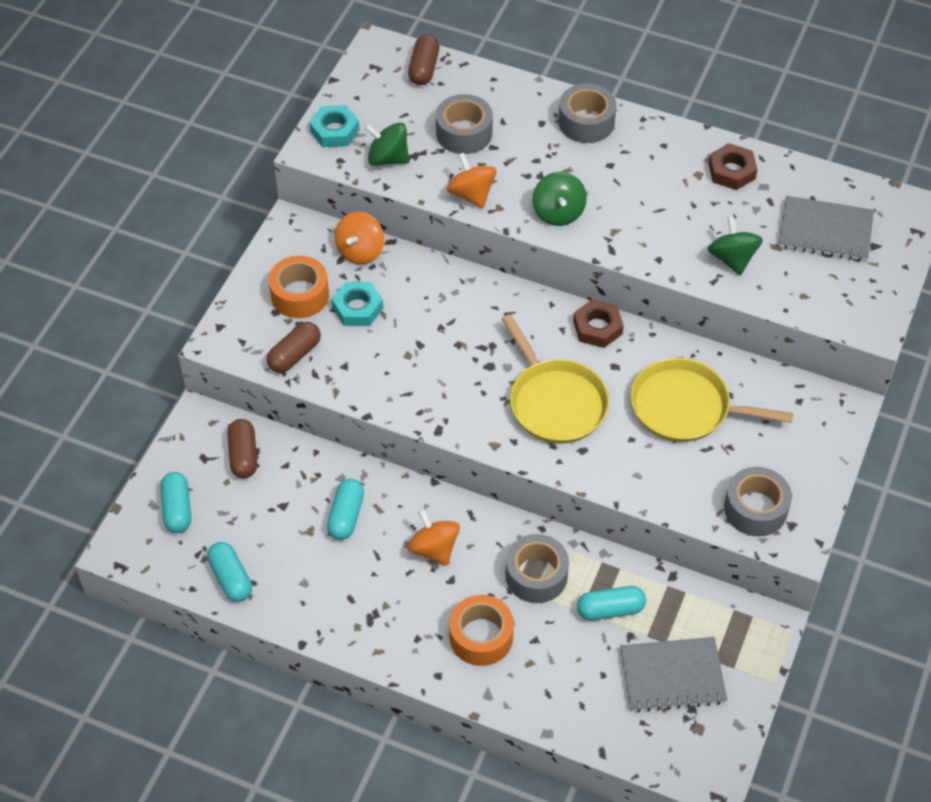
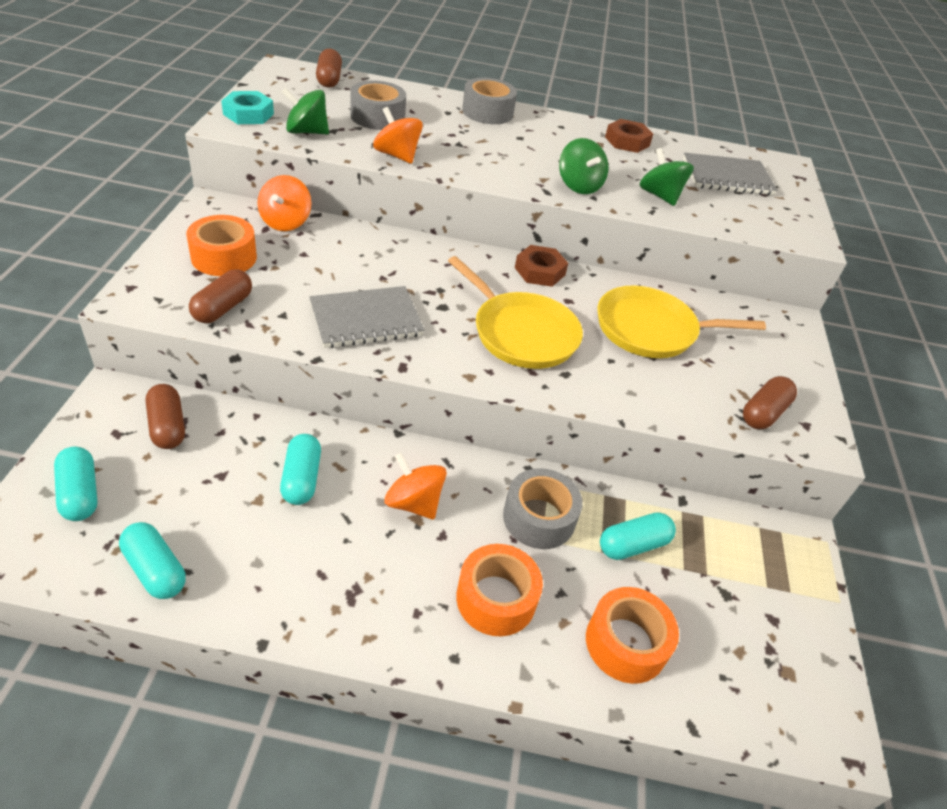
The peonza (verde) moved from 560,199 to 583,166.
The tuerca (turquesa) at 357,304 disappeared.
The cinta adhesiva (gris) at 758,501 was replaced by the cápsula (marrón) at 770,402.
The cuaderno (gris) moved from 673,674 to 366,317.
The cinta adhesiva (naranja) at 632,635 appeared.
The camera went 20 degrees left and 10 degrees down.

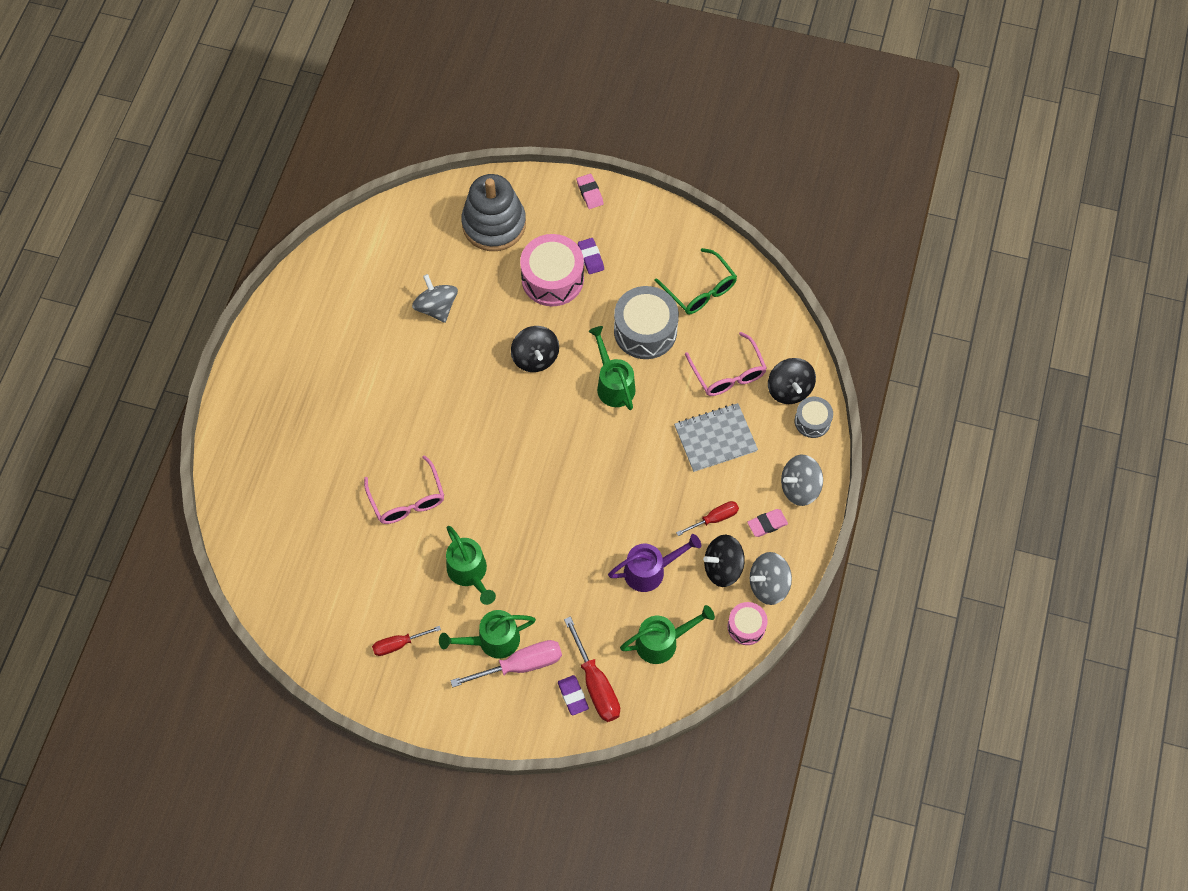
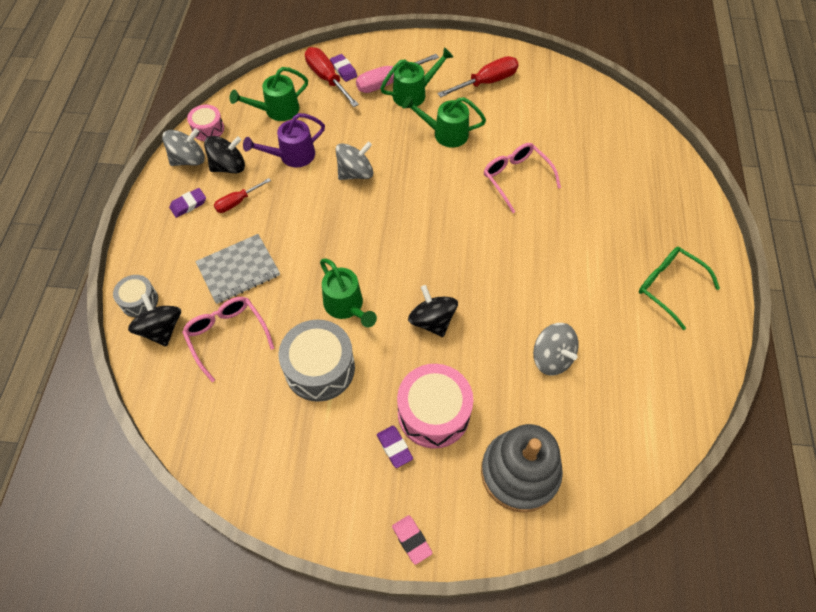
The gafas (verde) moved from 696,281 to 679,288.
The peonza (gris) moved from 802,480 to 354,161.
The goma de borrar (rosa) at 767,523 became the goma de borrar (morado) at 187,203.
The regadera (verde) at 471,565 turned 45 degrees counterclockwise.
The destornillador (rojo) at 406,641 changed to 1.61 times the size.
The camera went 170 degrees right and 5 degrees down.

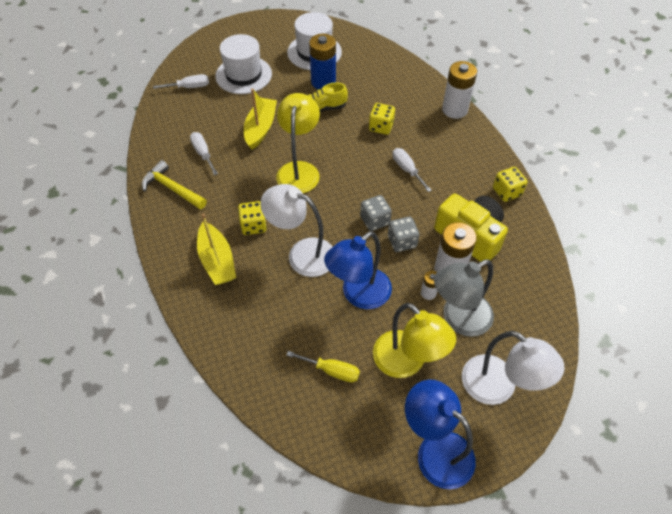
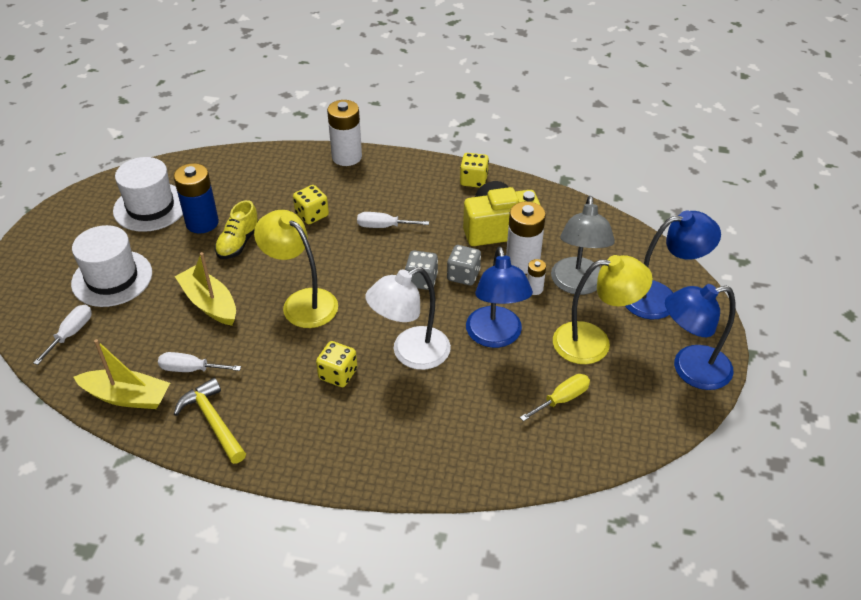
The martillo (amarillo) at 174,184 turned 75 degrees clockwise.
The barco (amarillo) moved from 216,249 to 121,374.
The lámpara (blanco) at 513,368 became the lámpara (azul) at 673,265.
The camera went 55 degrees left and 10 degrees down.

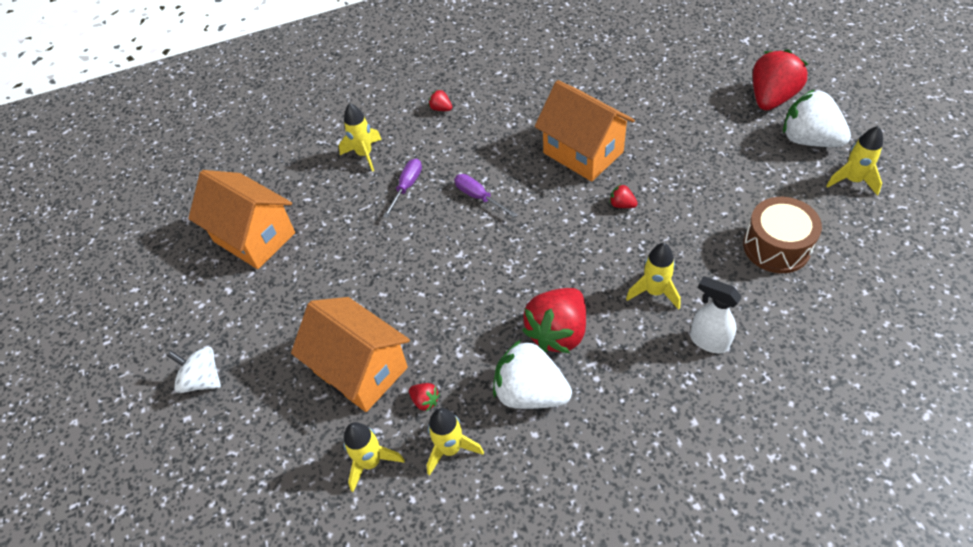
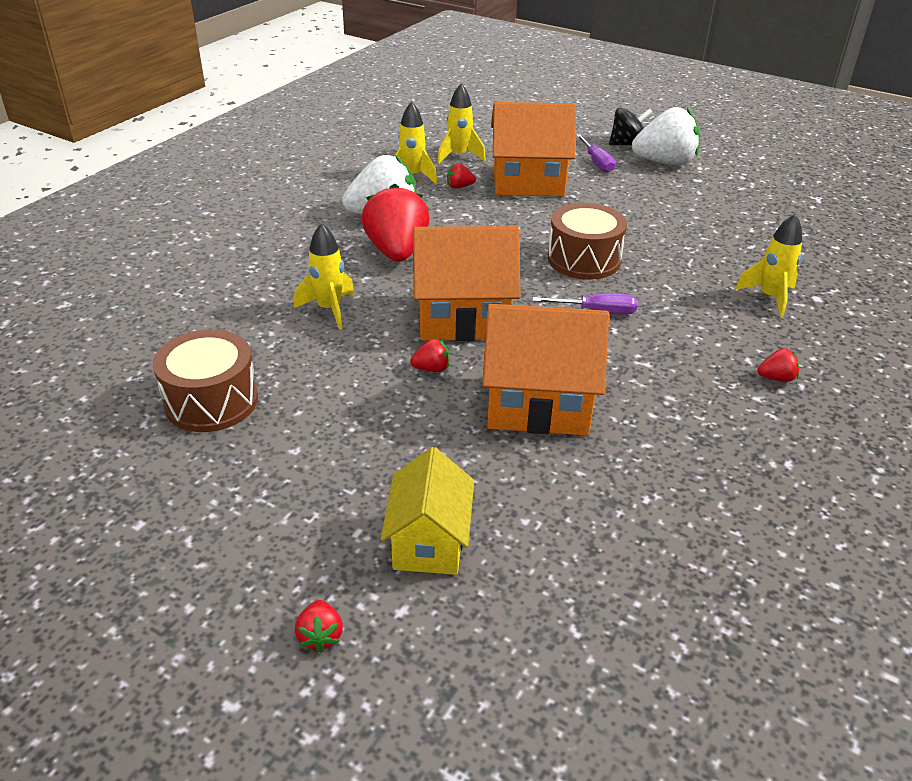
The fresa (rojo) at 780,80 changed to 0.42 times the size.
The fresa (blanco) moved from 817,118 to 666,136.
The cohete (amarillo) at 854,161 disappeared.
The destornillador (morado) moved from 402,188 to 595,153.
The casa (naranja) moved from 241,219 to 467,283.
The pulverizador (blanco) at 716,314 disappeared.
The peonza (blanco) at 194,370 became the peonza (negro) at 631,126.
The tambor (marrón) at 587,241 appeared.
The casa (amarillo) at 427,511 appeared.
The camera went 135 degrees right and 15 degrees down.

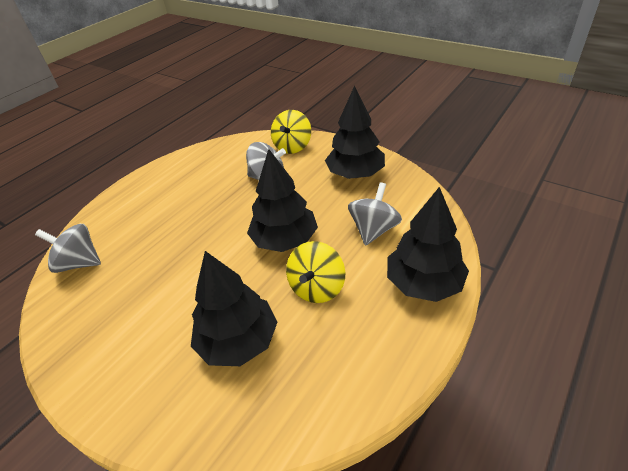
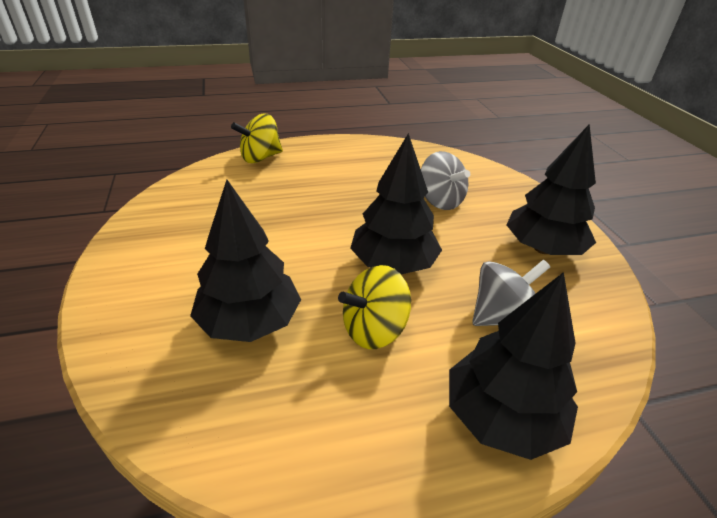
The peonza (amarillo) moved from 291,132 to 257,138.
The peonza (gris) at 68,248 disappeared.
The camera went 35 degrees right and 5 degrees down.

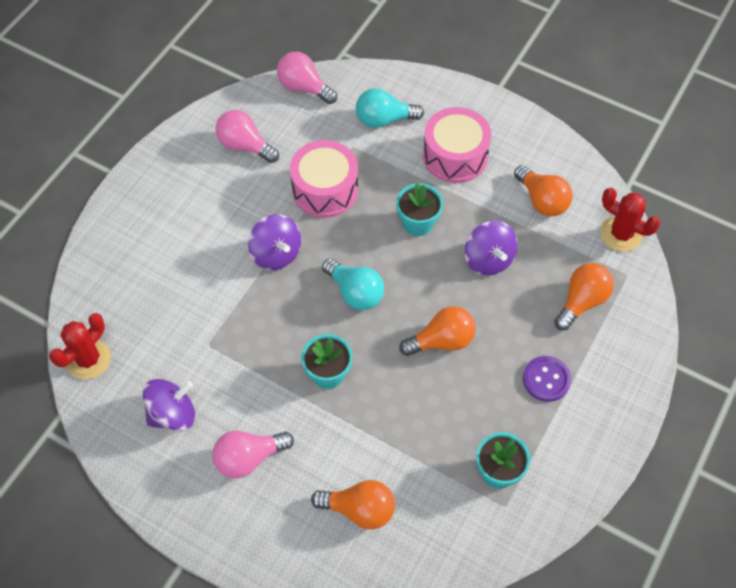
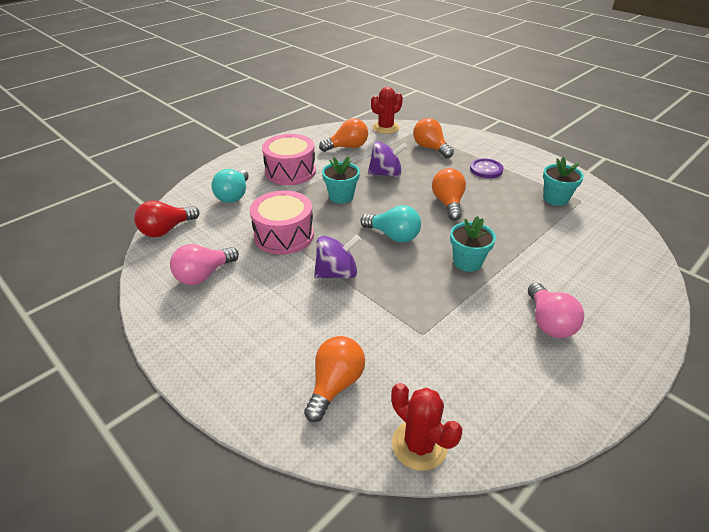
The bombilla (rosa) at 307,78 became the bombilla (rojo) at 167,218.
The bombilla (turquesa) at 353,284 turned 60 degrees clockwise.
The peonza (morado) at 168,405 disappeared.
The bombilla (naranja) moved from 353,504 to 334,379.
The camera went 75 degrees left and 20 degrees down.

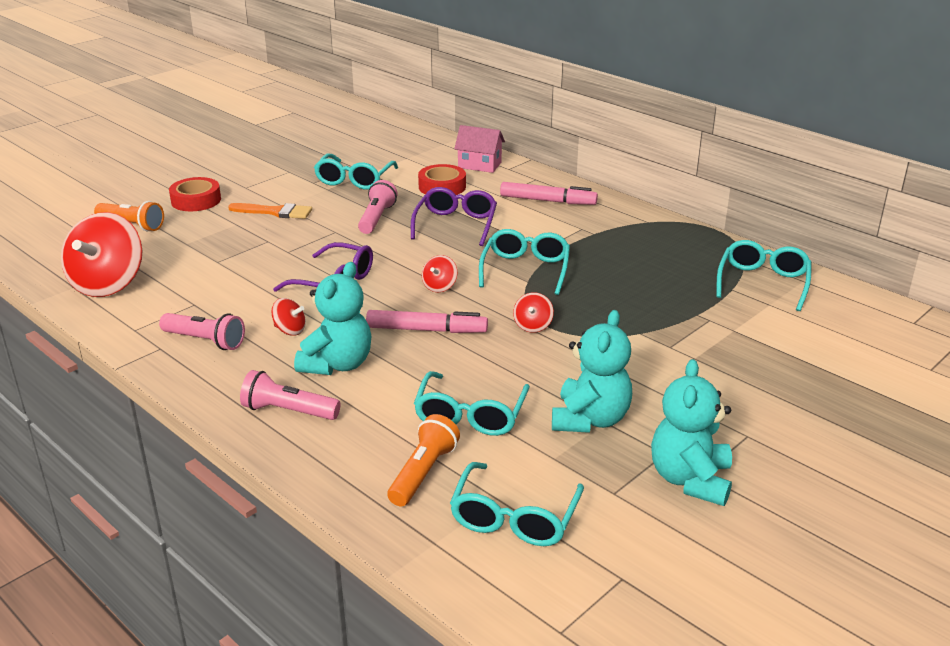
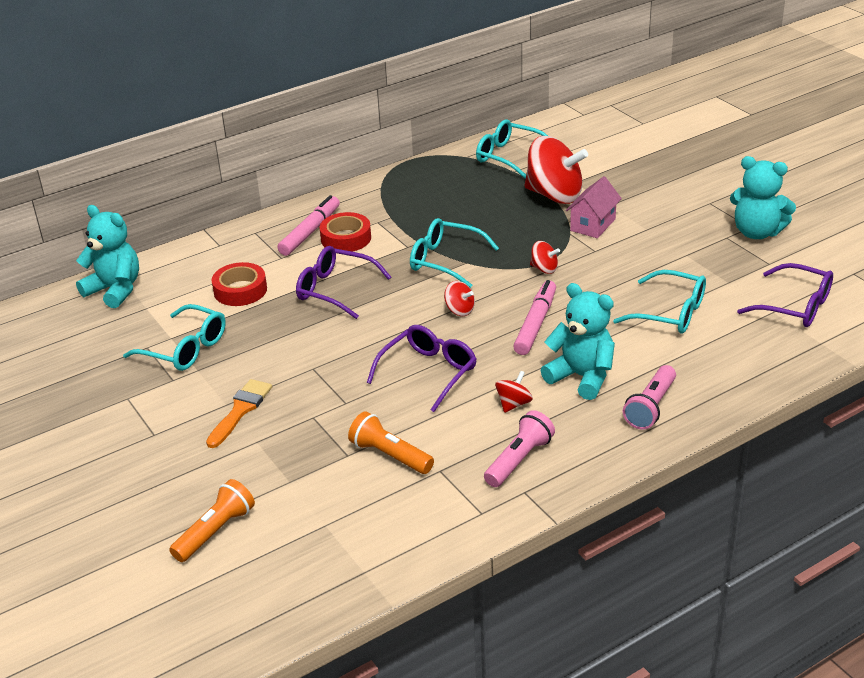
The casa (rosa) moved from 479,149 to 594,207.
The cinta adhesiva (rojo) moved from 195,194 to 345,232.
The lámpara de mano (rosa) at 377,207 disappeared.
The peonza (rojo) moved from 101,254 to 556,170.
The osito (turquesa) moved from 592,371 to 107,256.
The lámpara de mano (naranja) moved from 423,460 to 391,442.
The gafas (turquesa) at 517,504 became the gafas (morado) at 785,295.
The camera went 75 degrees left and 5 degrees up.

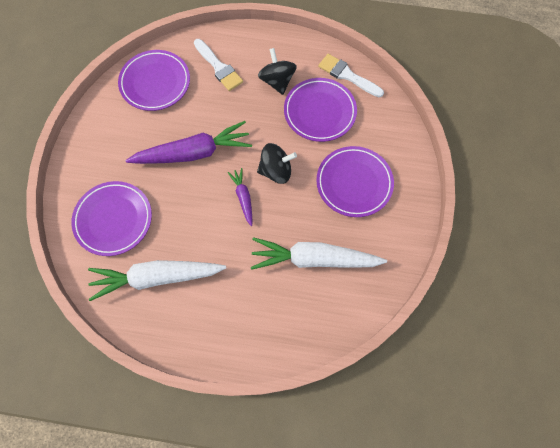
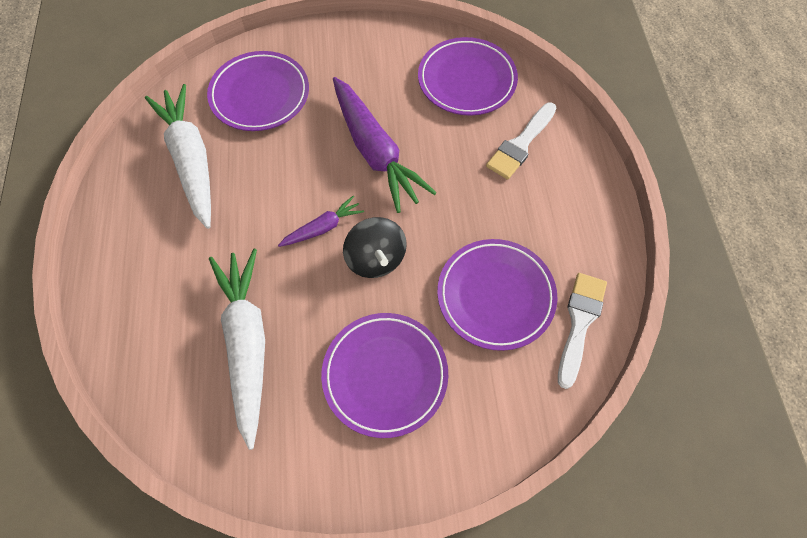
The peonza (negro) at 277,71 disappeared.
The camera went 75 degrees right and 5 degrees down.

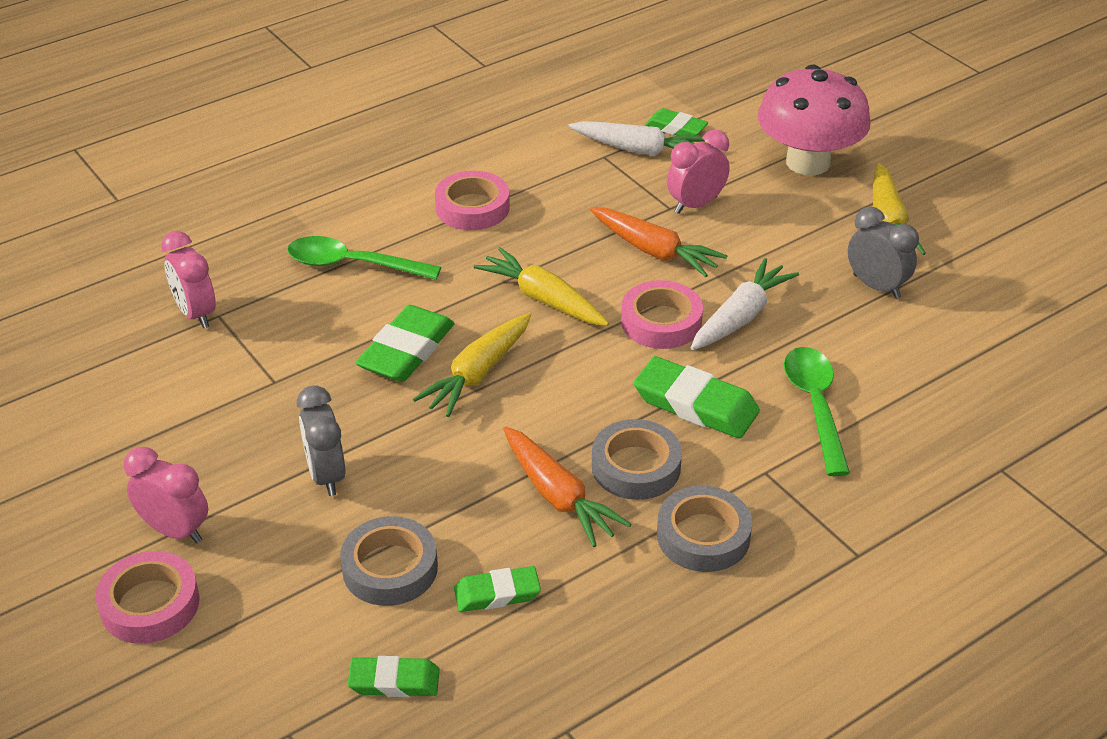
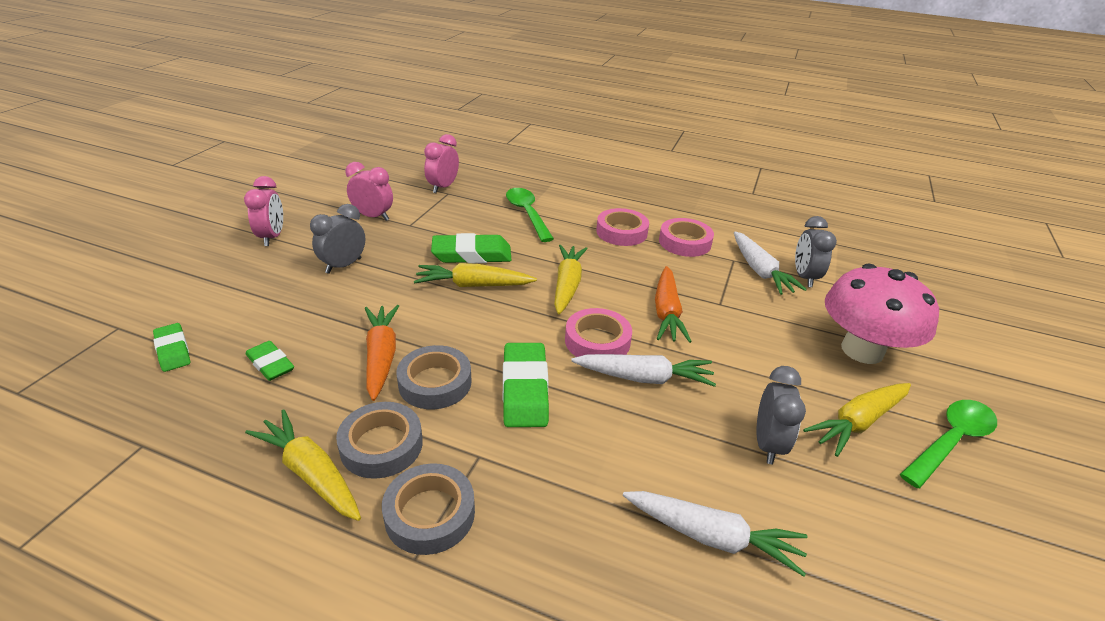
The goma de borrar (verde) at 676,122 was replaced by the despertador (gris) at 816,251.
The despertador (rosa) moved from 698,172 to 369,191.
The cuchara (verde) moved from 817,411 to 948,444.
The zanahoria (naranja) at 567,486 turned 150 degrees clockwise.
The cinta adhesiva (gris) moved from 389,561 to 428,509.
The cinta adhesiva (rosa) moved from 147,597 to 686,237.
The zanahoria (amarillo) at 303,465 appeared.
The zanahoria (blanco) at 715,534 appeared.
The camera went 55 degrees right and 5 degrees down.

